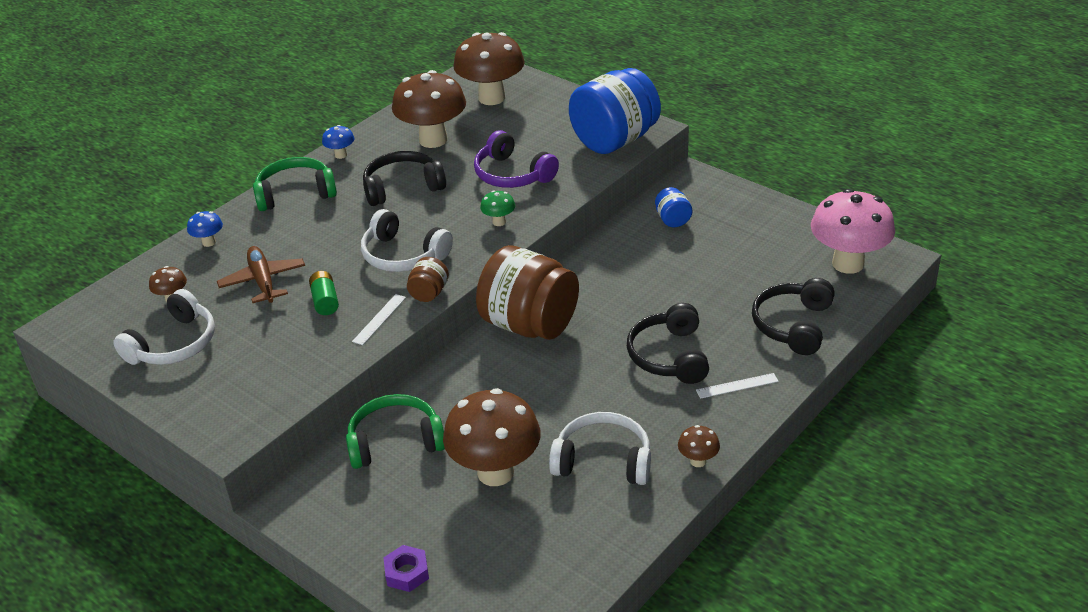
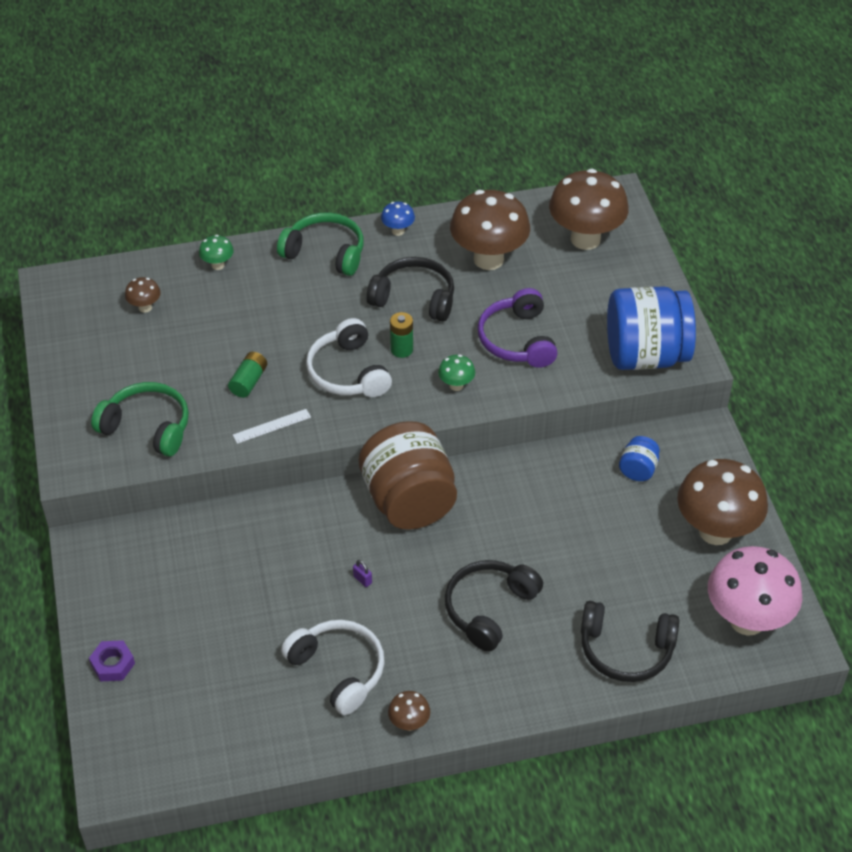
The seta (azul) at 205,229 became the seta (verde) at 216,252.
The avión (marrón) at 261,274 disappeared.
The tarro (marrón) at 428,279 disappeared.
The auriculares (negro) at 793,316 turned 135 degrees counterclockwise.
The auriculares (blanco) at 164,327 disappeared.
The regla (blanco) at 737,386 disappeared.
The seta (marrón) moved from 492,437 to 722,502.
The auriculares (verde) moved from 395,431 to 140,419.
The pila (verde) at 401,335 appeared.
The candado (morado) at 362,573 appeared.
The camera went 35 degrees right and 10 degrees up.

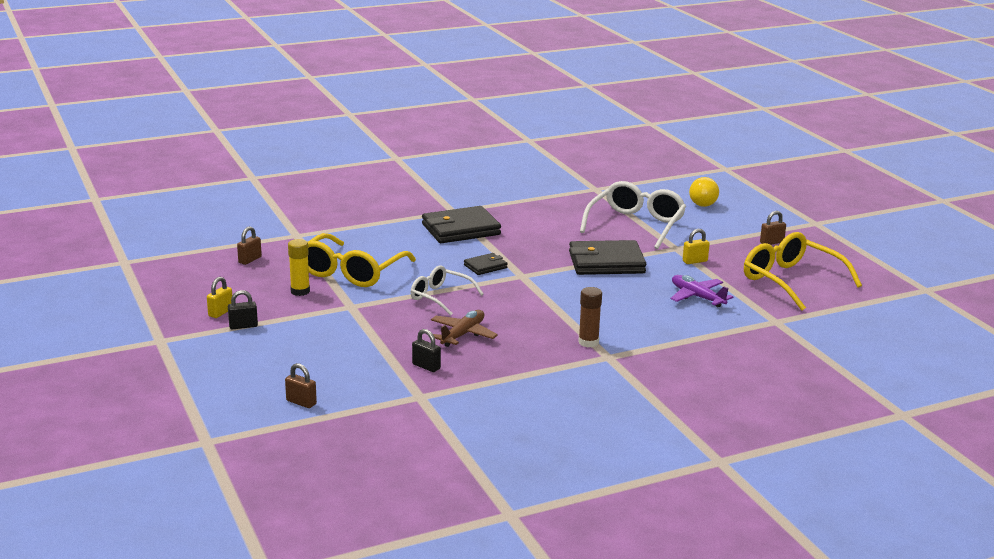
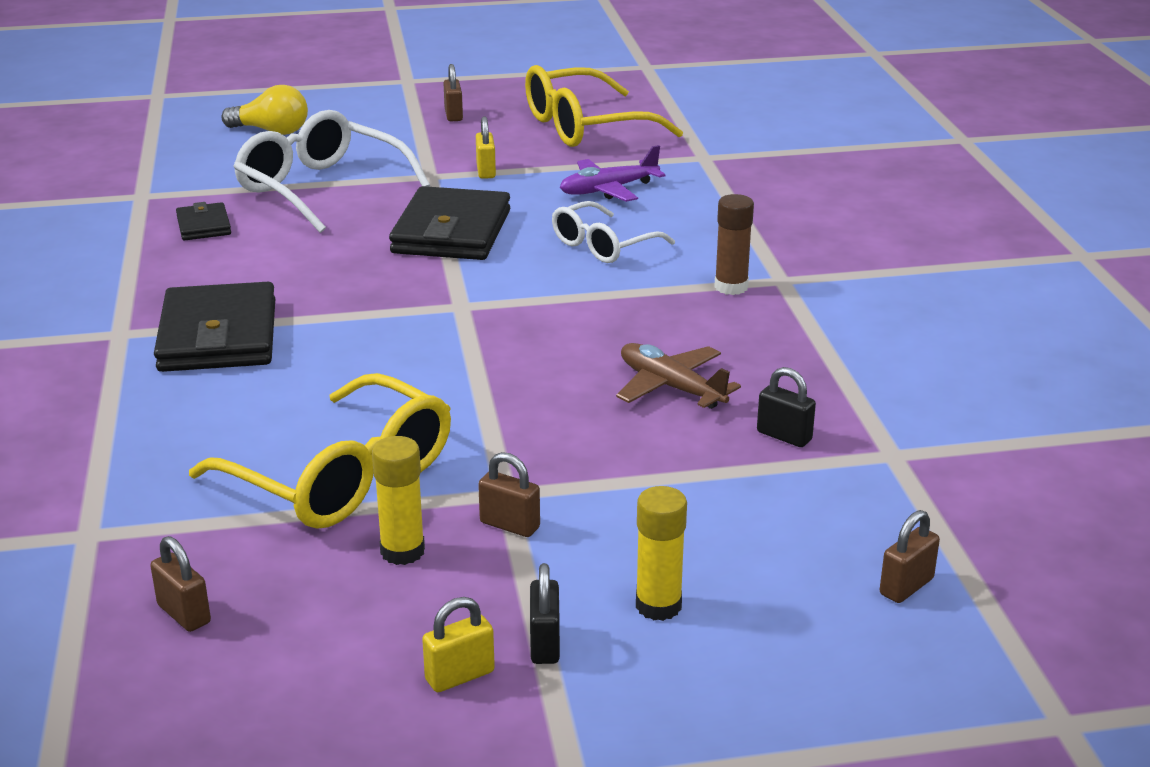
The cartera (negro) moved from 486,264 to 203,221.
The gafas (blanco) moved from 447,290 to 613,232.
The candado (amarillo) at 219,297 turned 75 degrees counterclockwise.
The candado (negro) at 426,350 turned 75 degrees clockwise.
The candado (marrón) at 509,494 appeared.
The barra de pegamento (amarillo) at 661,553 appeared.
The camera went 75 degrees left and 5 degrees up.

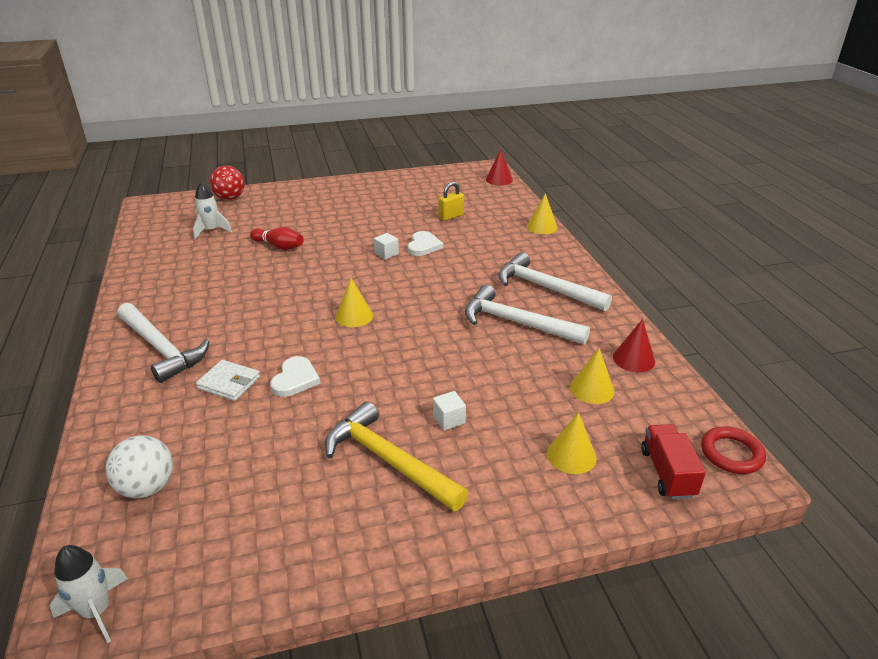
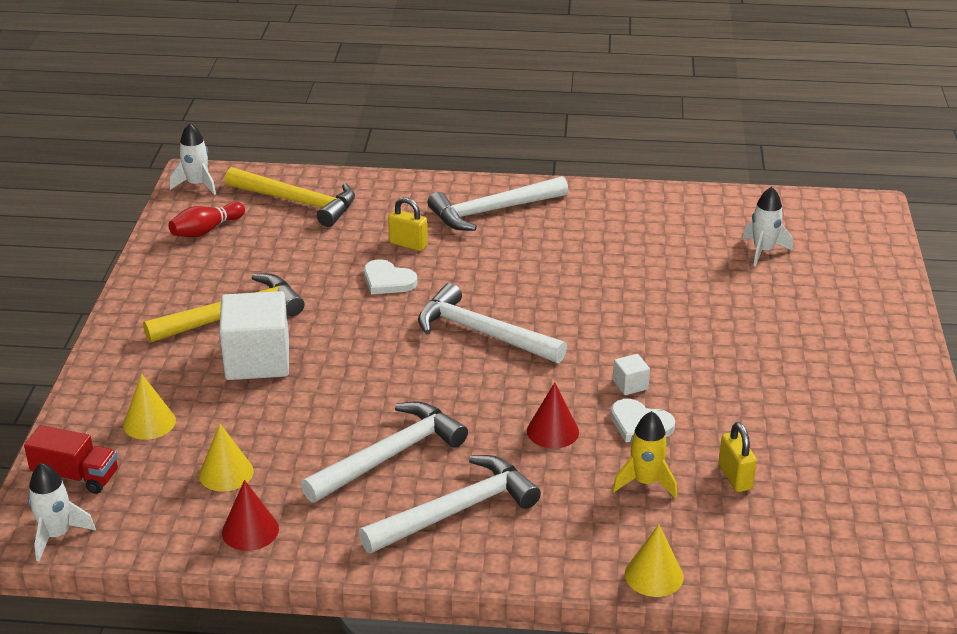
The cono (rojo) moved from 499,168 to 553,415.
The pelota (rojo) at 227,183 disappeared.
The bolo (rojo) moved from 277,238 to 206,219.
The cono (amarillo) at 354,302 was replaced by the martillo (blanco) at 492,323.
The cartera (blanco) at 228,380 was replaced by the candado (amarillo) at 408,224.
The cubo (blanco) at 449,411 changed to 2.35 times the size.
The anillo (rojo) at 733,450 was replaced by the cohete (blanco) at 62,512.
The pelota (blanco) at 139,467 was replaced by the martillo (amarillo) at 290,197.
The cohete (amarillo) at 644,455 appeared.
The camera went 110 degrees right and 0 degrees up.

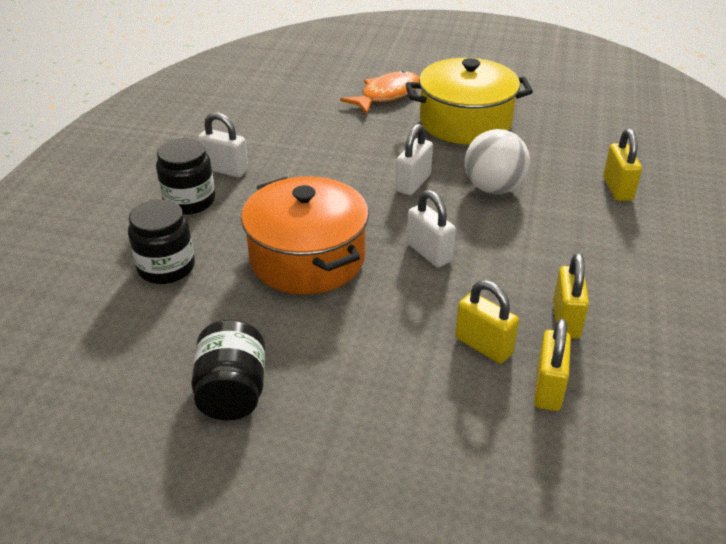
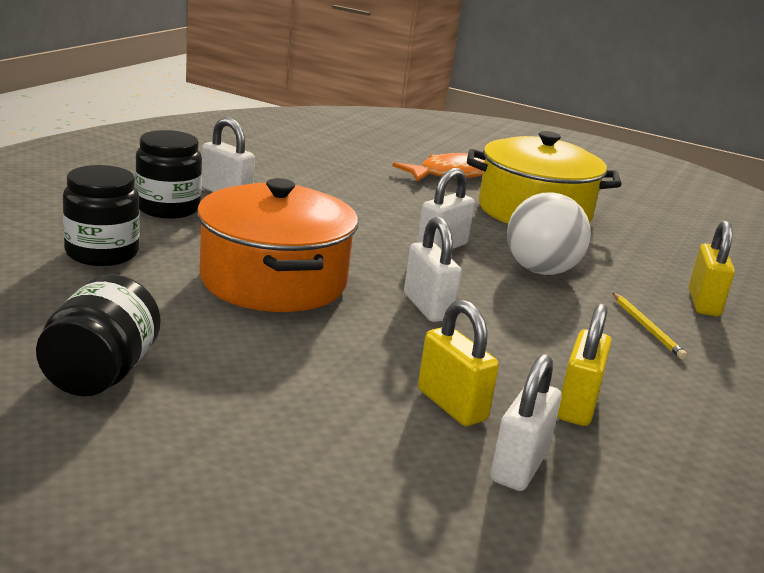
The candado (amarillo) at 552,365 became the candado (blanco) at 526,422.
The lápiz (amarillo) at 650,326 appeared.
The camera went 10 degrees right and 15 degrees down.

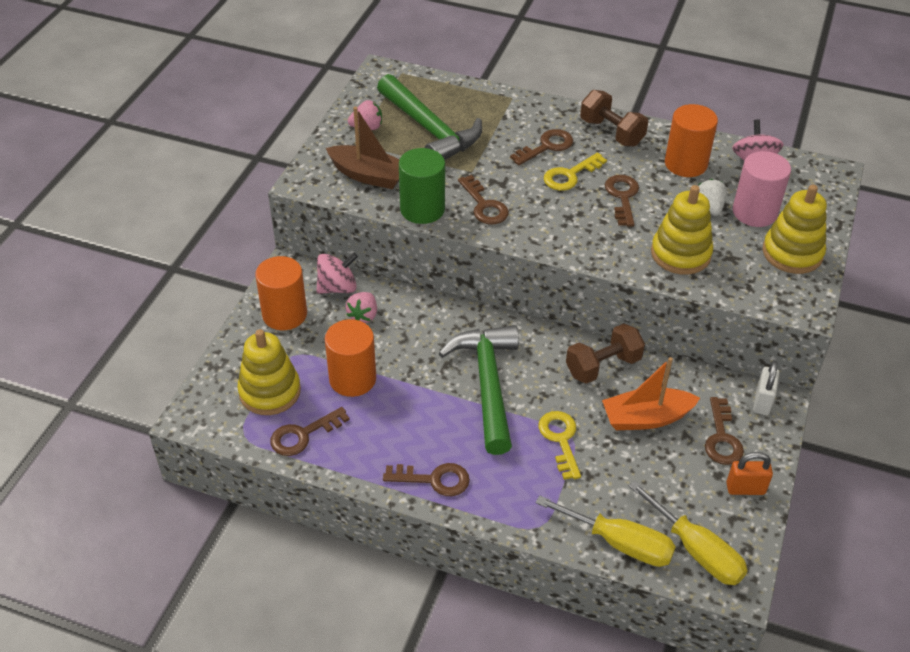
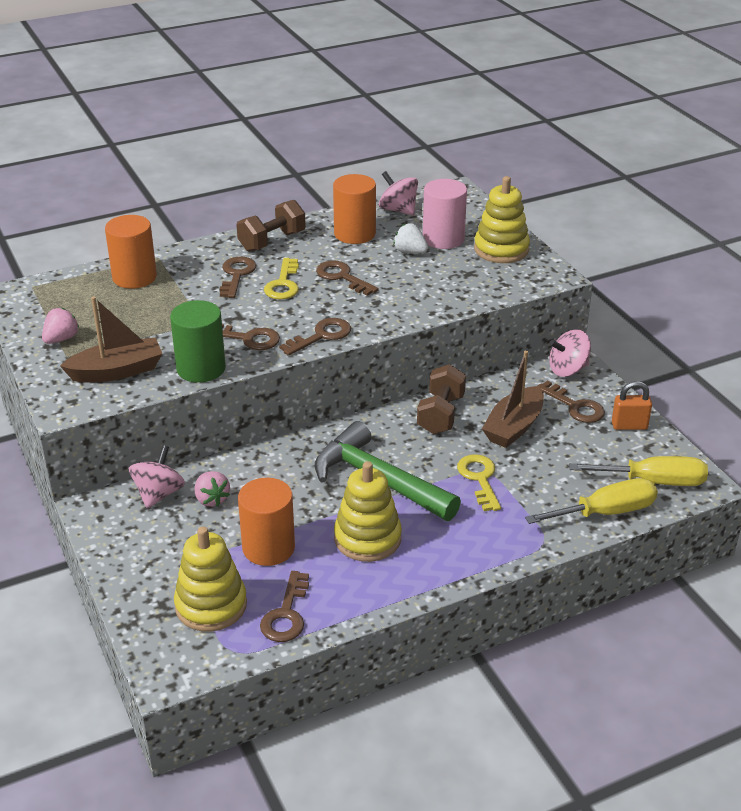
The martillo (verde) at 429,117 disappeared.
The mancuerna (marrón) at 614,118 turned 45 degrees counterclockwise.
The juguete apilable (amarillo) moved from 682,230 to 368,511.
The cilindro (naranja) moved from 281,293 to 131,252.
The barco (naranja) at 651,393 became the barco (marrón) at 513,399.
The candado (blanco) at 766,388 was replaced by the peonza (rosa) at 570,353.
The llave (amarillo) at 559,445 turned 45 degrees clockwise.
The candado (naranja) at 749,473 turned 45 degrees clockwise.
The llave (marrón) moved from 426,479 to 315,337.
The camera went 45 degrees left and 10 degrees down.

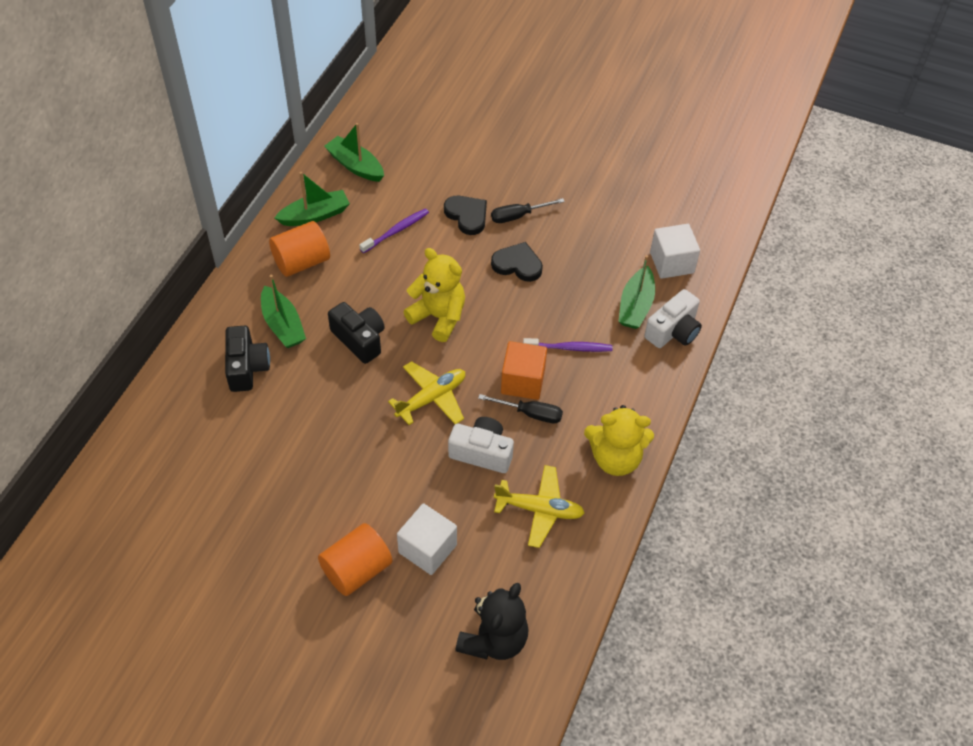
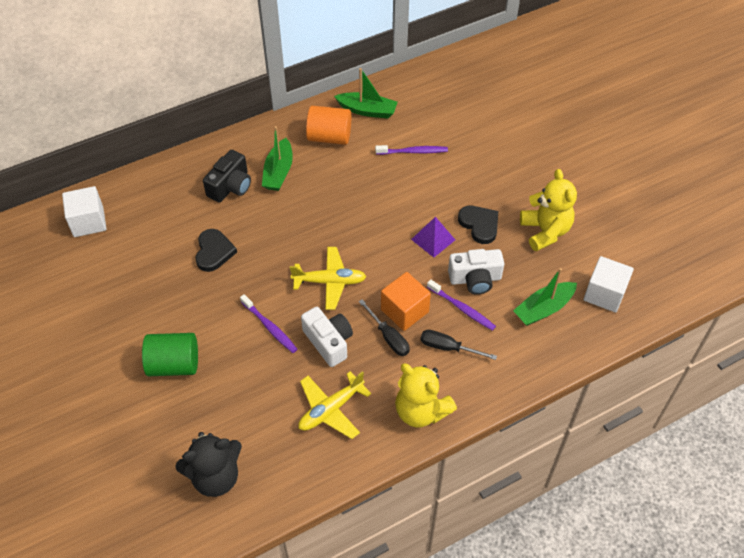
The barco (verde) at 354,152 disappeared.
The corazón (negro) moved from 465,215 to 216,250.
The destornillador (negro) moved from 528,210 to 458,345.
The osito (amarillo) moved from 434,295 to 548,210.
The cámara (blanco) moved from 673,318 to 476,272.
The cámara (negro) at 356,333 disappeared.
The avión (amarillo) at 539,506 turned 90 degrees clockwise.
The cubo (blanco) moved from 427,539 to 84,211.
The cilindro (naranja) at 355,559 became the cilindro (verde) at 170,354.
The pirámide (morado) at 433,237 appeared.
The cepillo de dientes (morado) at 268,323 appeared.
The camera went 40 degrees right and 0 degrees up.

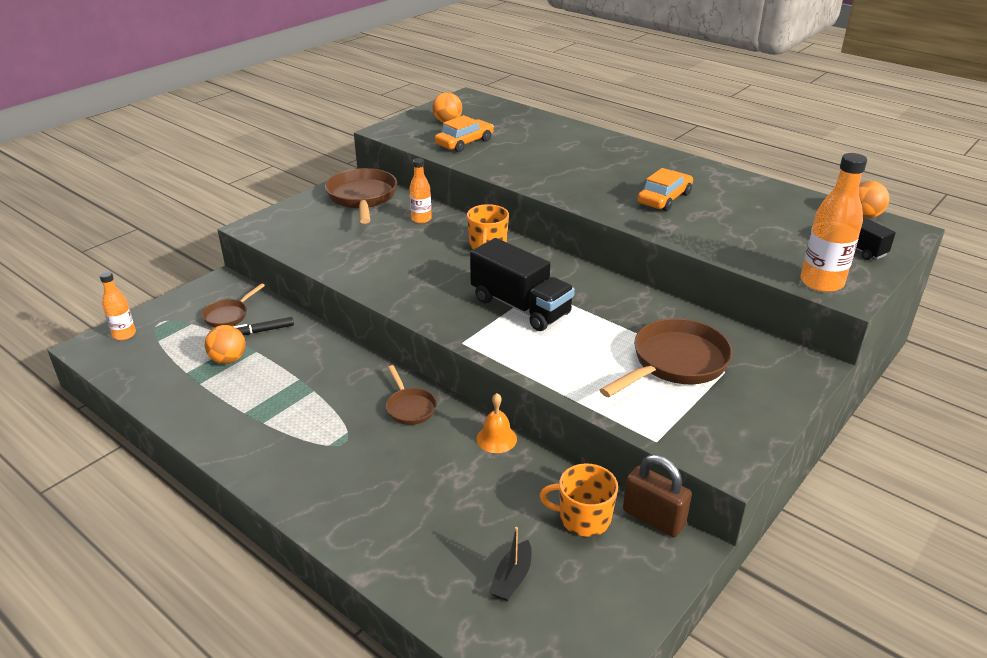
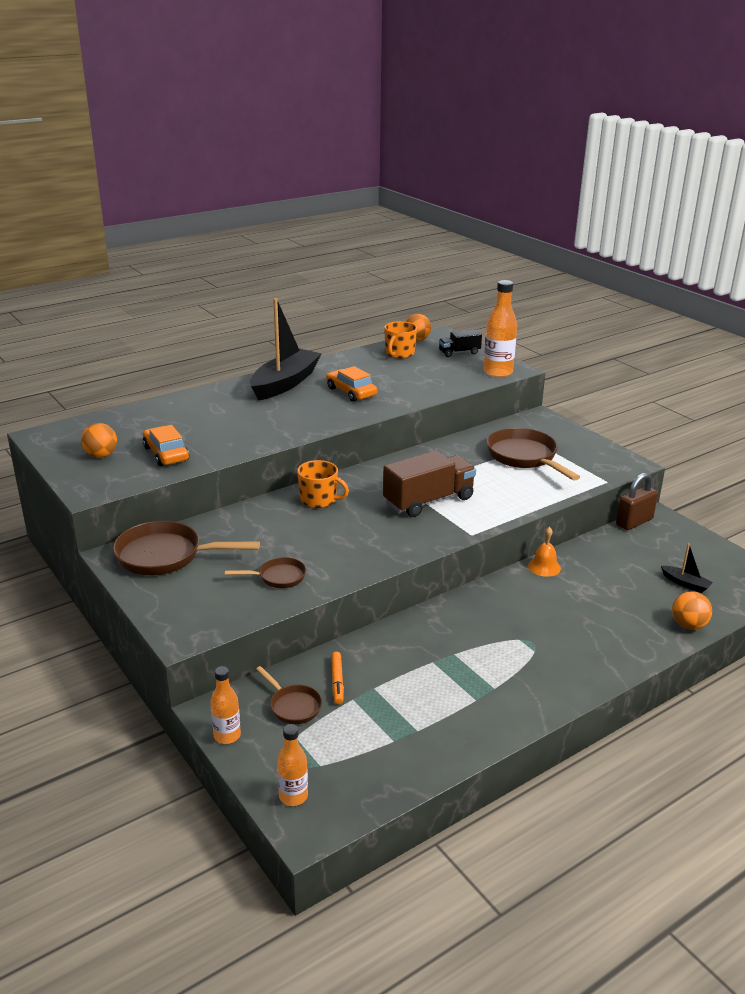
The botella (naranja) moved from 420,190 to 225,705.
The camión (negro) at 522,284 became the camión (marrón) at 429,483.
The rotulador (negro) at 263,326 became the rotulador (naranja) at 337,678.
The pelota (naranja) moved from 225,344 to 692,610.
The sartén (marrón) moved from 411,395 to 265,572.
The taza (naranja) moved from 579,500 to 400,340.
The barco (negro) at 286,349 appeared.
The camera went 75 degrees left and 5 degrees down.

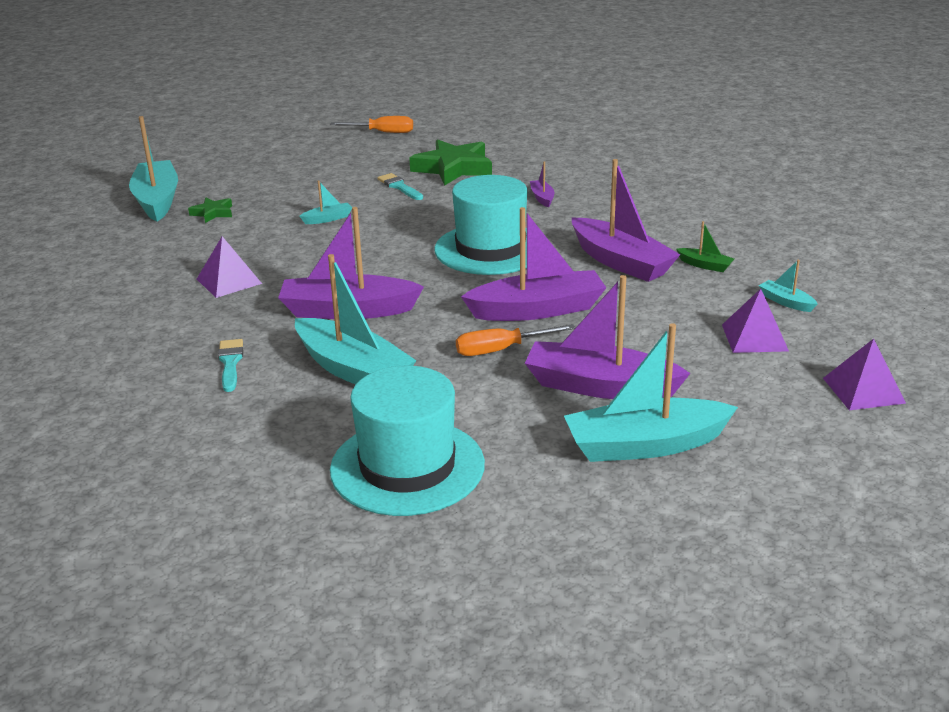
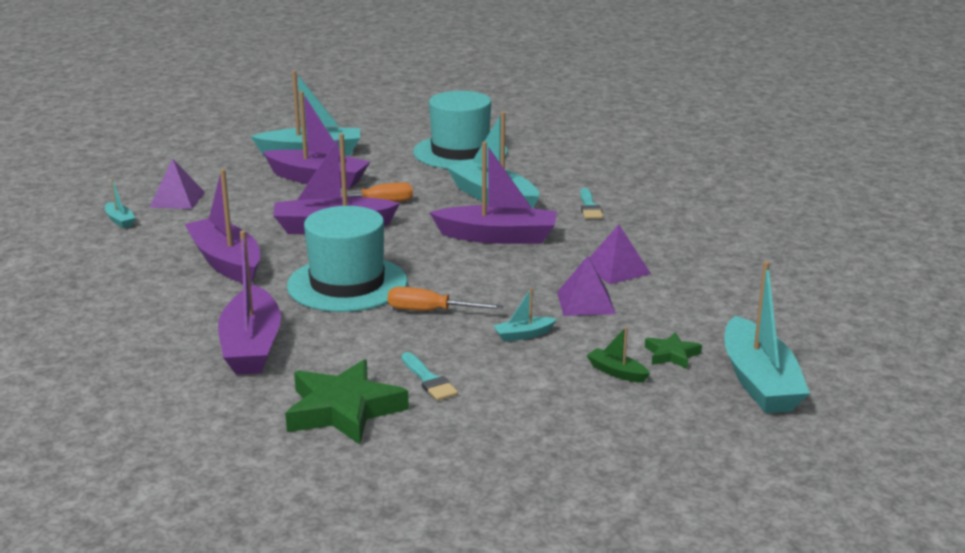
The destornillador (naranja) moved from 371,124 to 446,299.
The barco (morado) at 542,184 changed to 2.26 times the size.
The barco (verde) moved from 705,246 to 618,355.
The pirámide (morado) moved from 864,374 to 586,286.
The camera went 175 degrees left and 5 degrees down.

